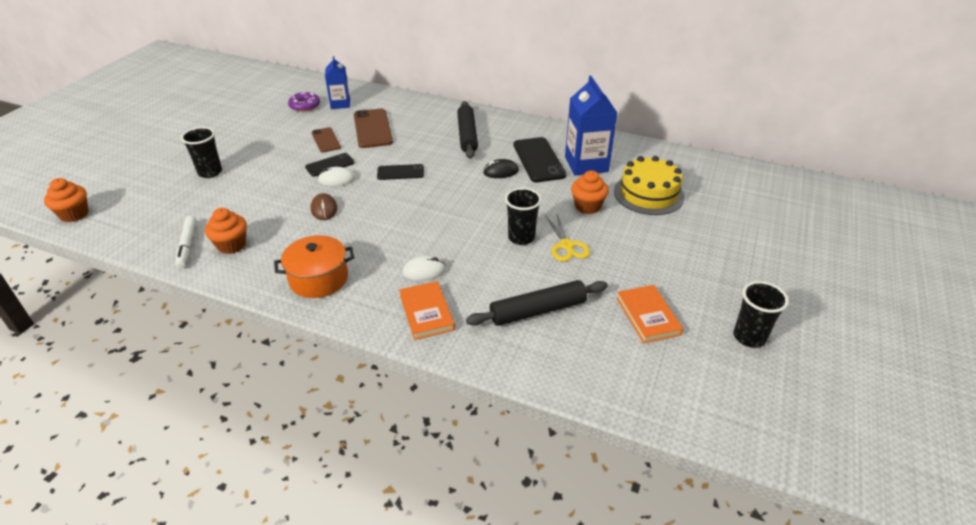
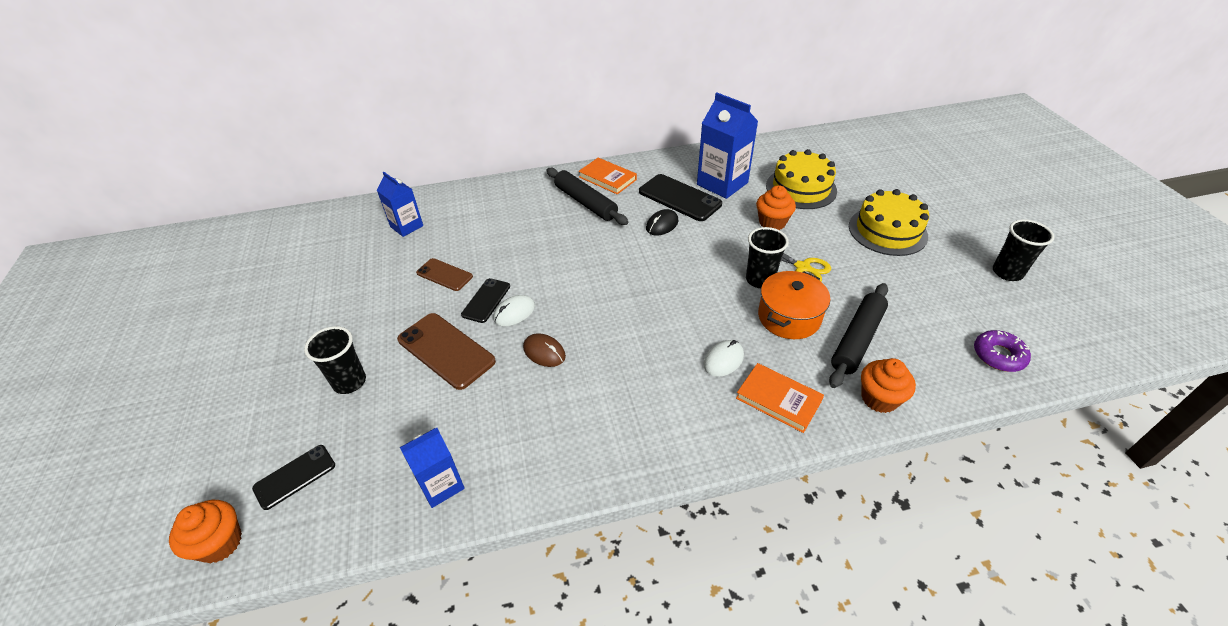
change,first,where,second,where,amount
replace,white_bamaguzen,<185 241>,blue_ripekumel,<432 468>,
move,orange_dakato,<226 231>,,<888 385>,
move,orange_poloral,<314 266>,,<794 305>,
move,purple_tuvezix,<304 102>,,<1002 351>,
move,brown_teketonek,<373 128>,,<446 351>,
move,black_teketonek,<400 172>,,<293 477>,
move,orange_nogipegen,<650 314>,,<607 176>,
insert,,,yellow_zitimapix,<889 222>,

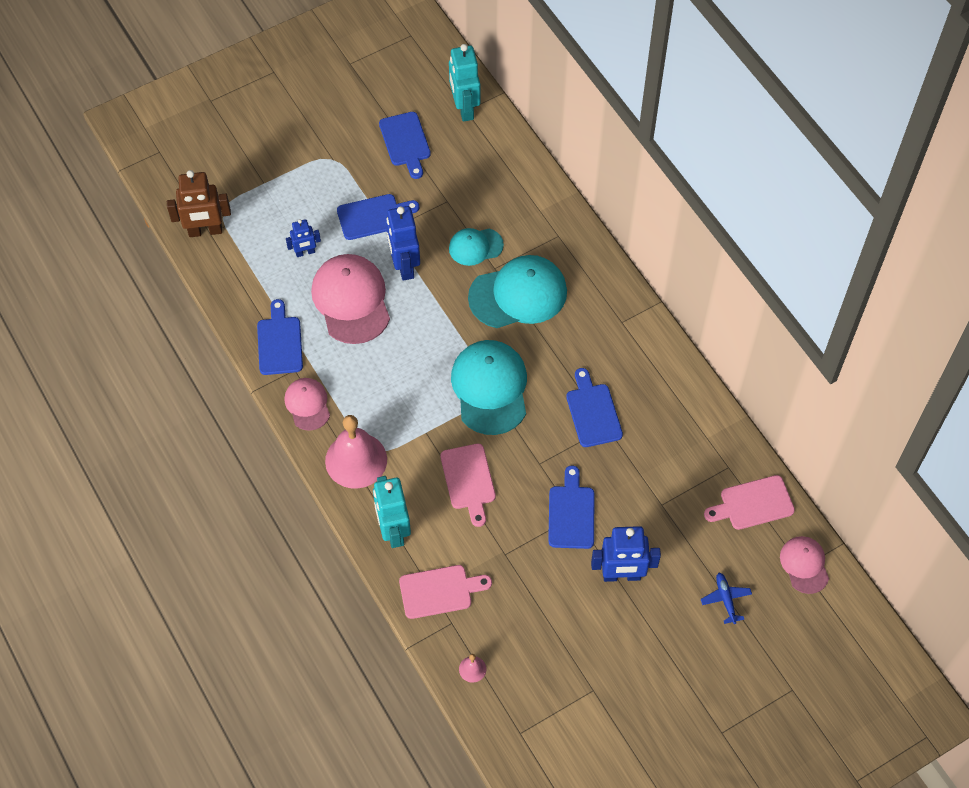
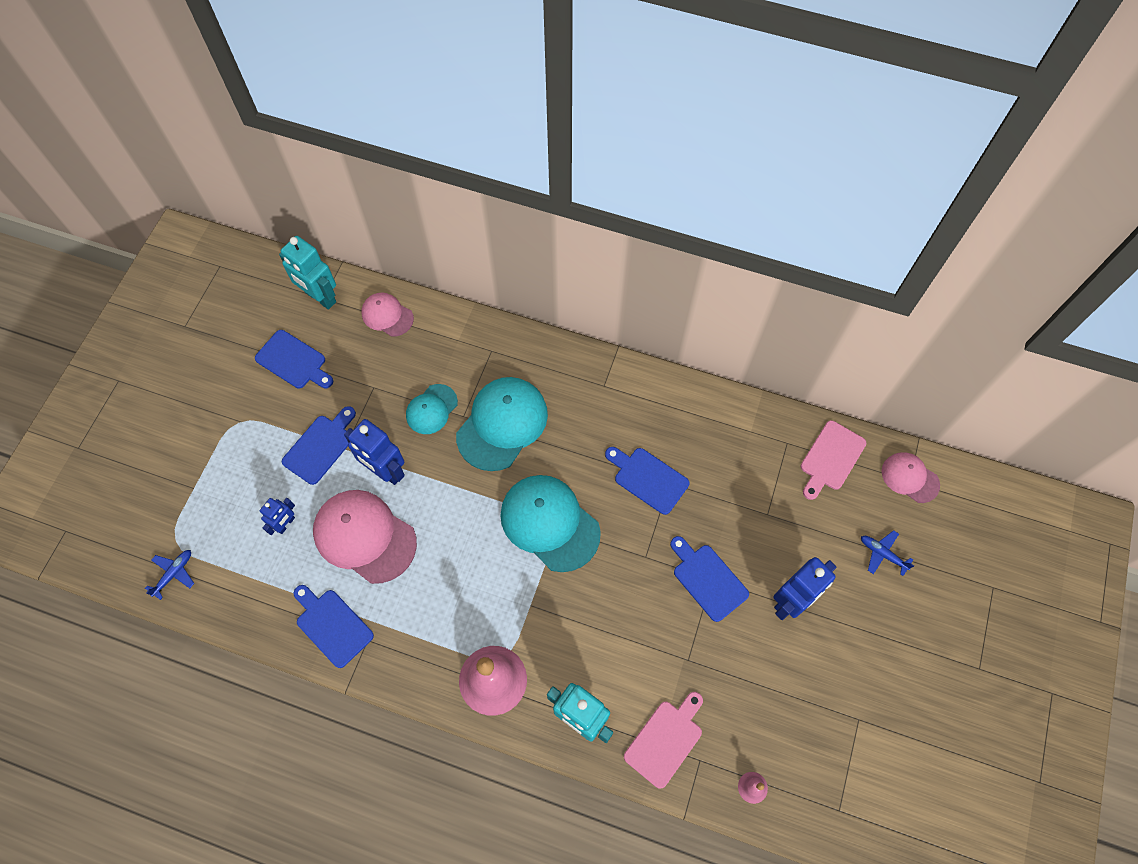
change,first,where,second,where,amount
replace,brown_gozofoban,<199 203>,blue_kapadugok,<169 575>,
move,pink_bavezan,<307 404>,,<387 315>,
delete,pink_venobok,<468 485>,,,

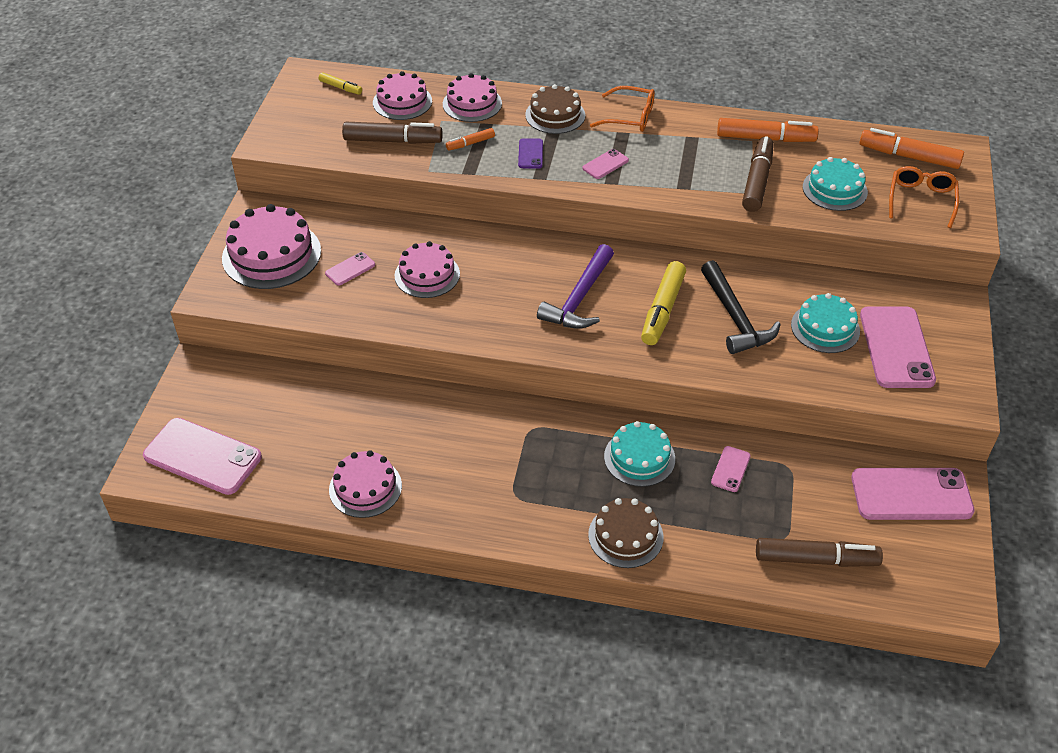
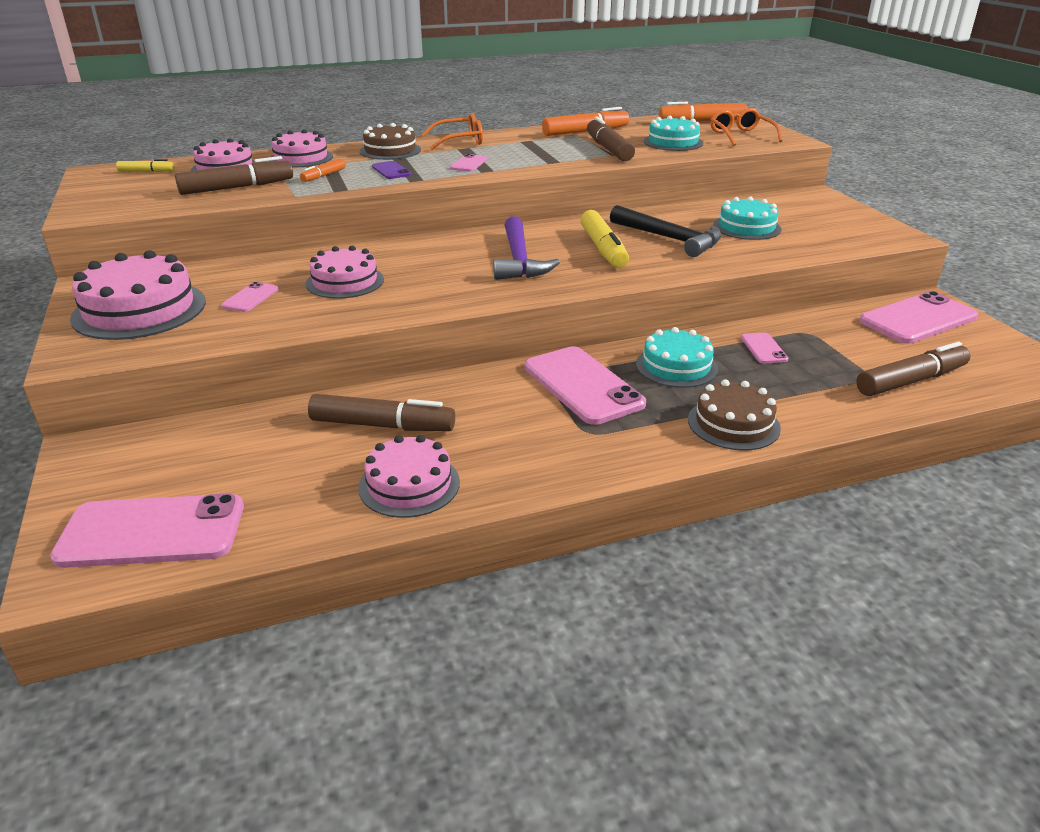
change,first,where,second,where,amount
move,pink_teketonek,<898 347>,,<585 385>,
insert,,,brown_bamaguzen,<381 412>,

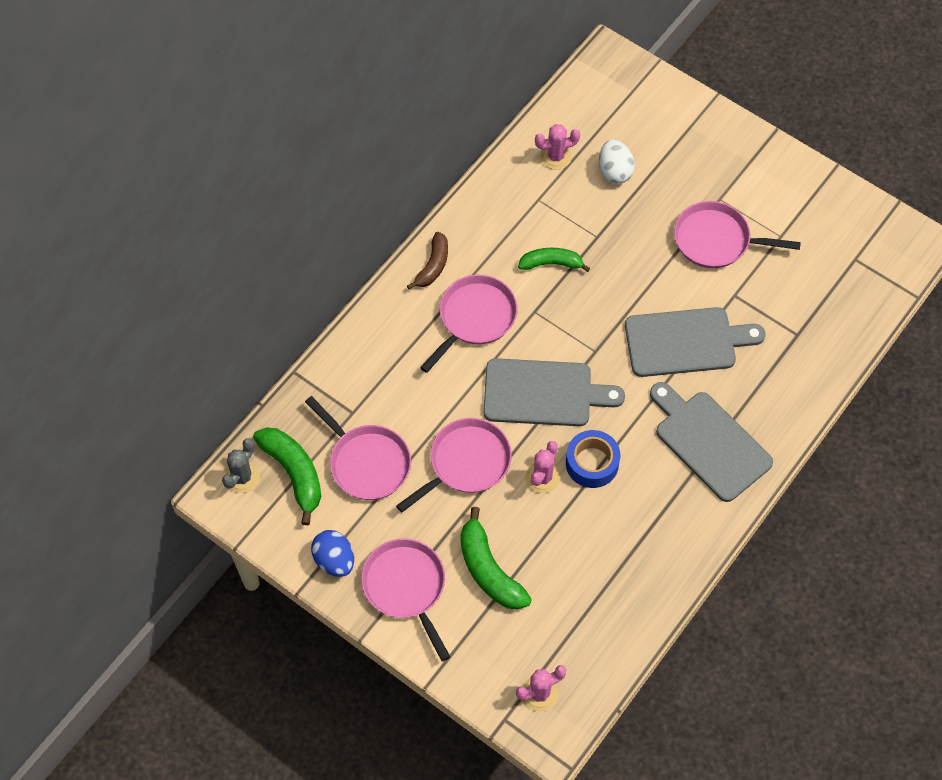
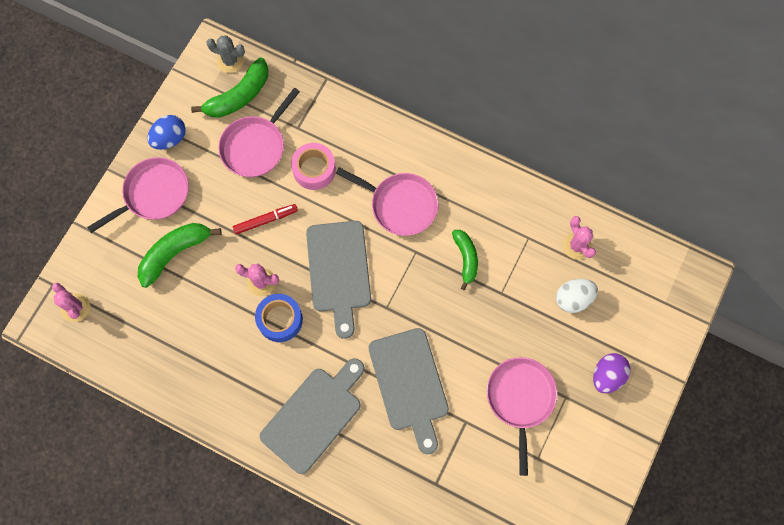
change,first,where,second,where,amount
replace,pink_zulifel,<454 465>,red_bamaguzen,<265 219>,
delete,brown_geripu,<427 261>,,,
insert,,,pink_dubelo,<313 166>,
insert,,,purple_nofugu,<611 373>,

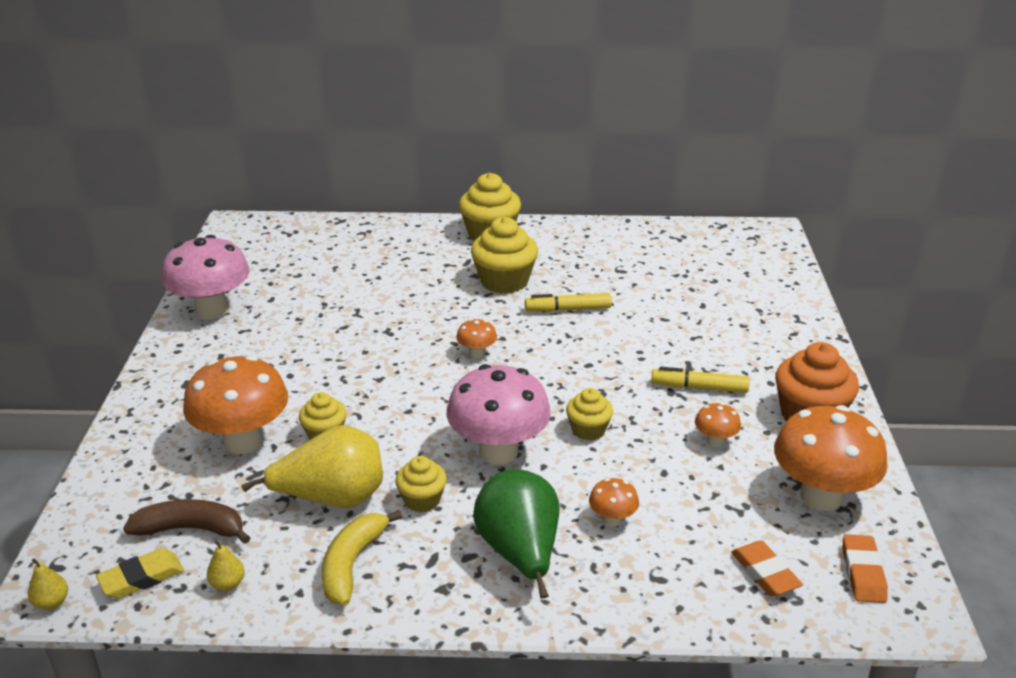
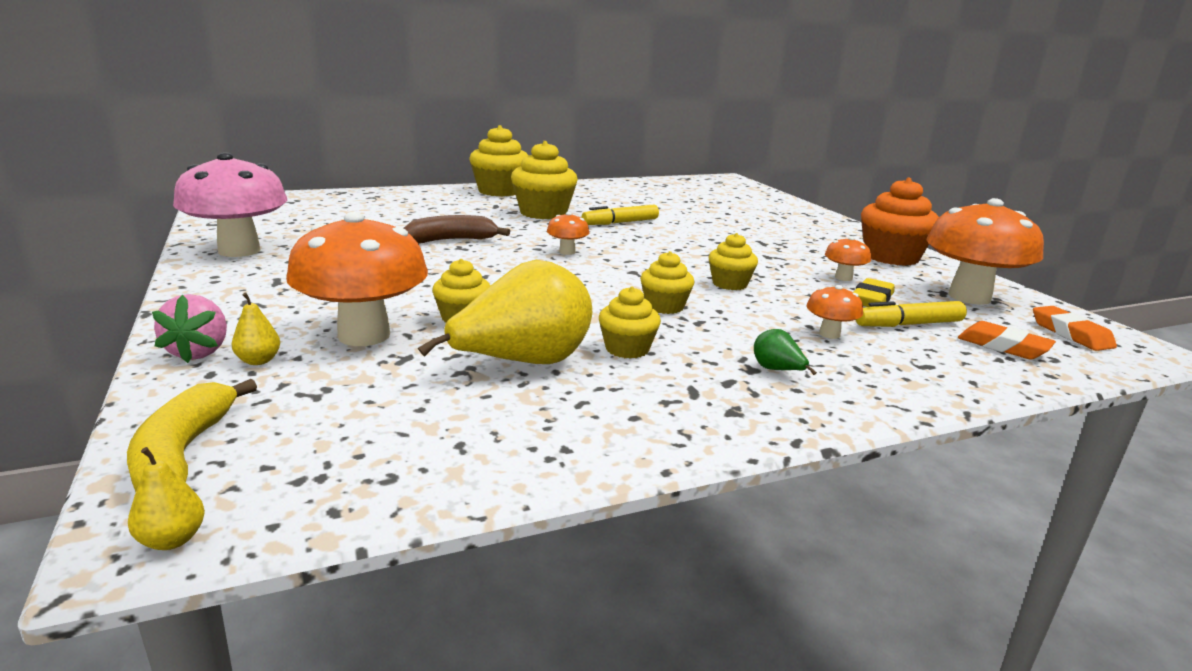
change,first,where,second,where,amount
move,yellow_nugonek,<140 573>,,<874 292>,
move,brown_geripu,<186 521>,,<457 229>,
move,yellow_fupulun,<226 565>,,<256 329>,
move,yellow_geripu,<362 558>,,<192 435>,
replace,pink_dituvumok,<498 414>,yellow_dakato,<667 282>,
resize,green_fupulun,<516 534>,,<785 352>,x0.41
move,yellow_bamaguzen,<700 380>,,<911 314>,
insert,,,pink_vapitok,<189 328>,

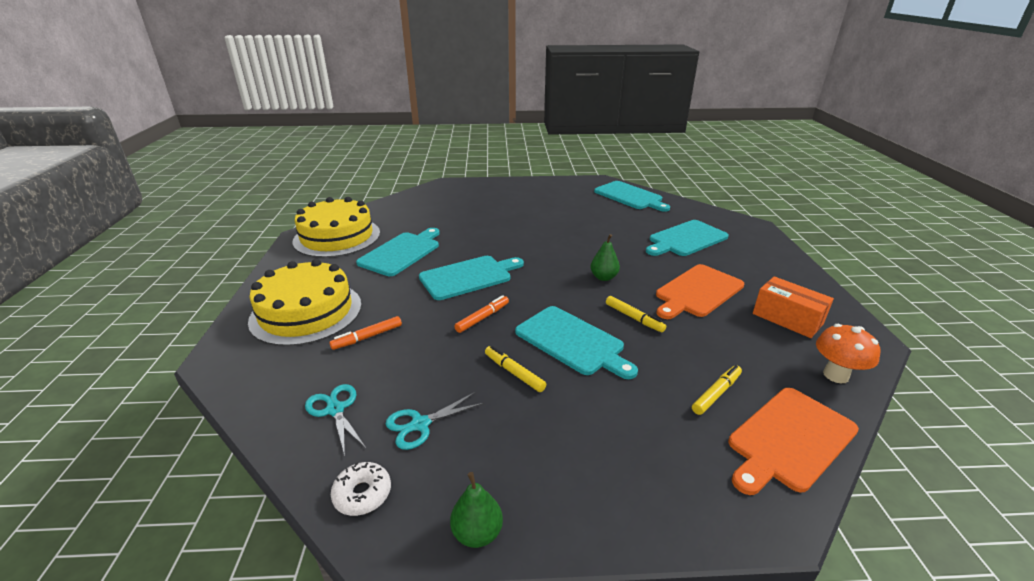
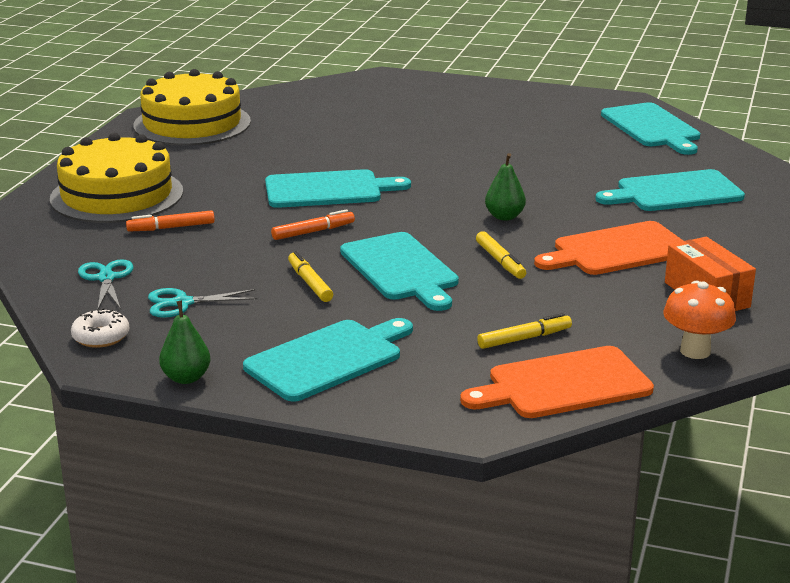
change,first,where,second,where,amount
move,turquoise_venobok,<398 252>,,<328 360>,

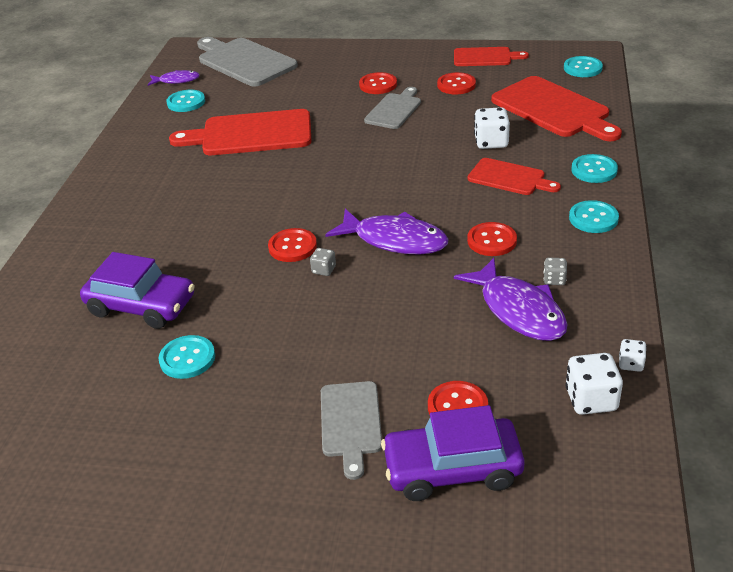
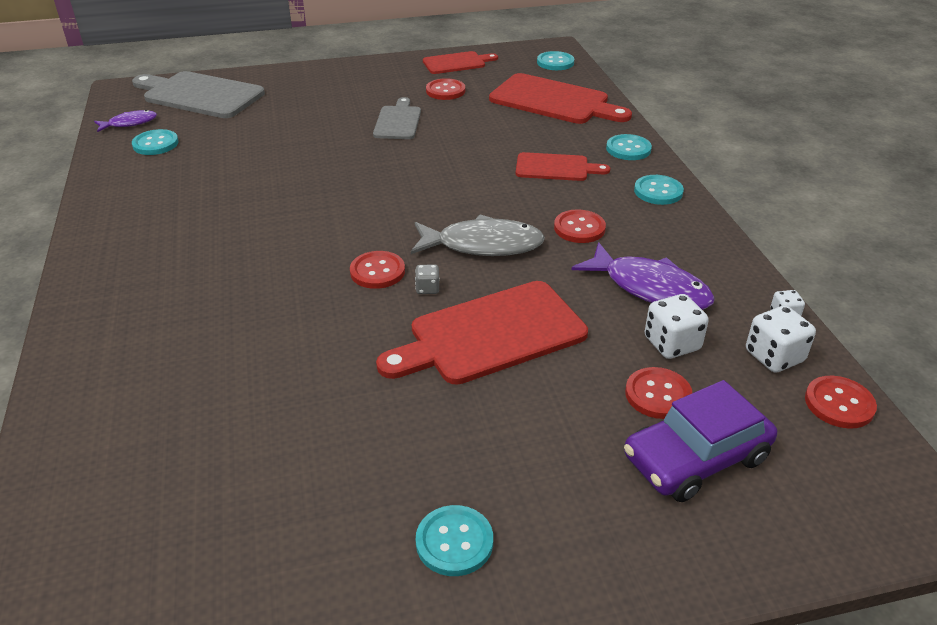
change,first,where,second,where,amount
delete,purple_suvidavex,<137 290>,,,
move,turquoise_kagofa,<187 357>,,<454 540>,
move,red_venobok,<240 132>,,<482 333>,
delete,grey_venobok,<351 430>,,,
recolor,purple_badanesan,<386 232>,grey_badanesan,<478 235>,
move,red_kagofa,<378 83>,,<841 402>,
move,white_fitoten,<492 128>,,<677 326>,
delete,grey_fitoten,<555 271>,,,

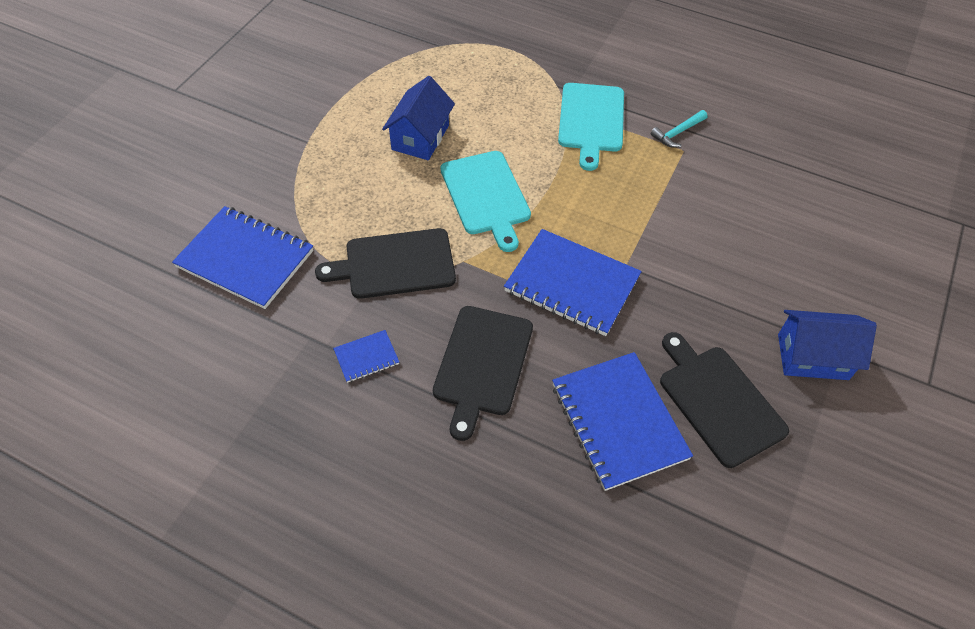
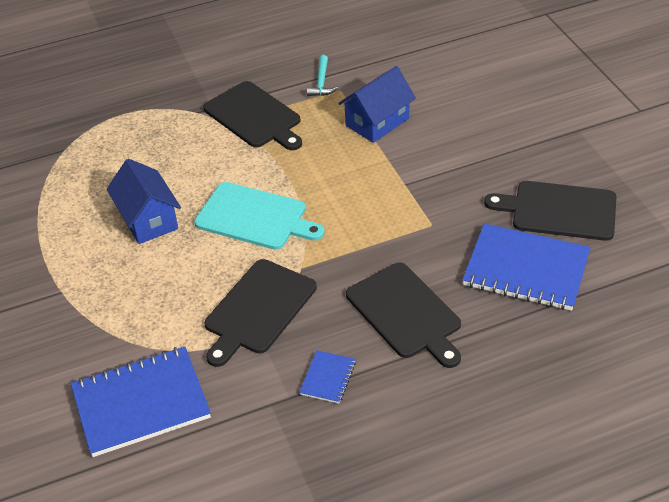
change,first,where,second,where,amount
delete,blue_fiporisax,<573 282>,,,
recolor,turquoise_venobok,<591 127>,black_venobok,<252 115>,
move,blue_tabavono,<827 345>,,<377 104>,

